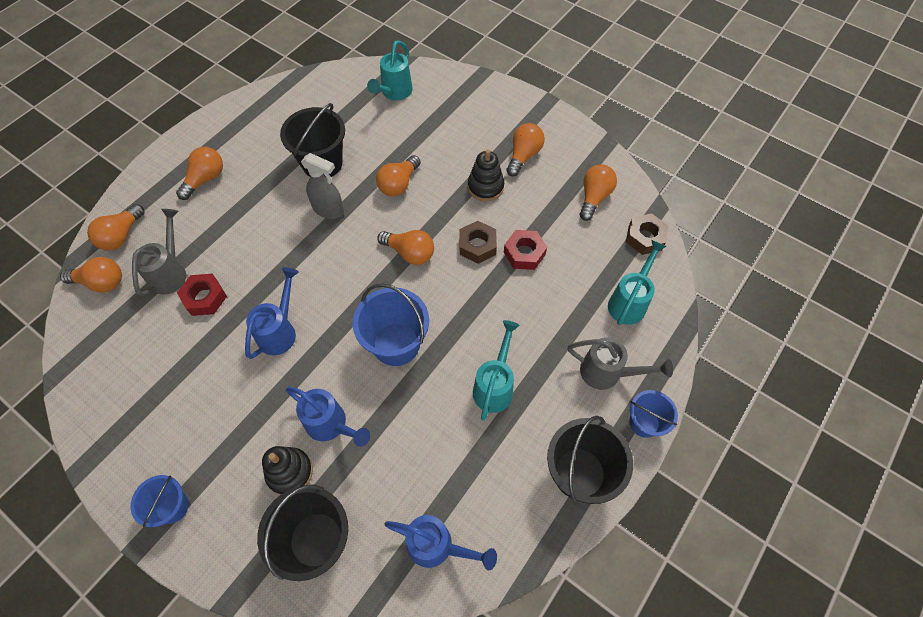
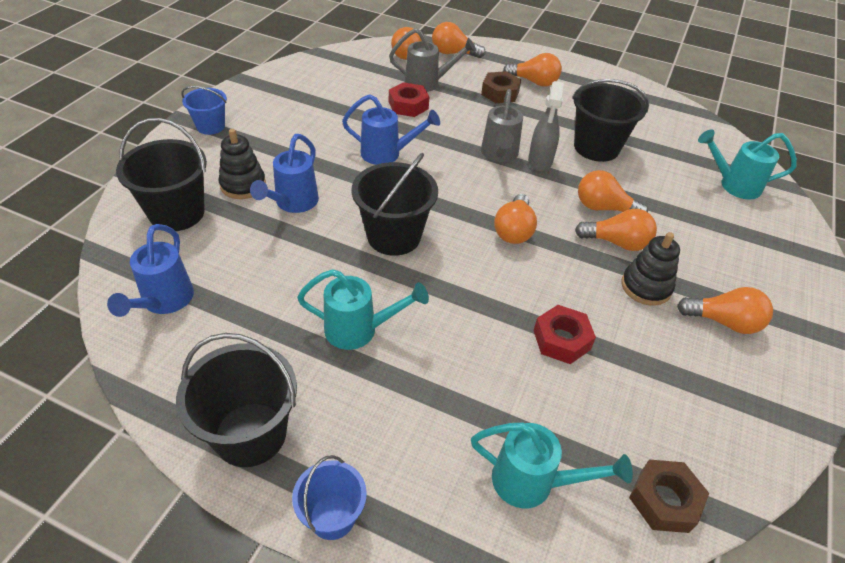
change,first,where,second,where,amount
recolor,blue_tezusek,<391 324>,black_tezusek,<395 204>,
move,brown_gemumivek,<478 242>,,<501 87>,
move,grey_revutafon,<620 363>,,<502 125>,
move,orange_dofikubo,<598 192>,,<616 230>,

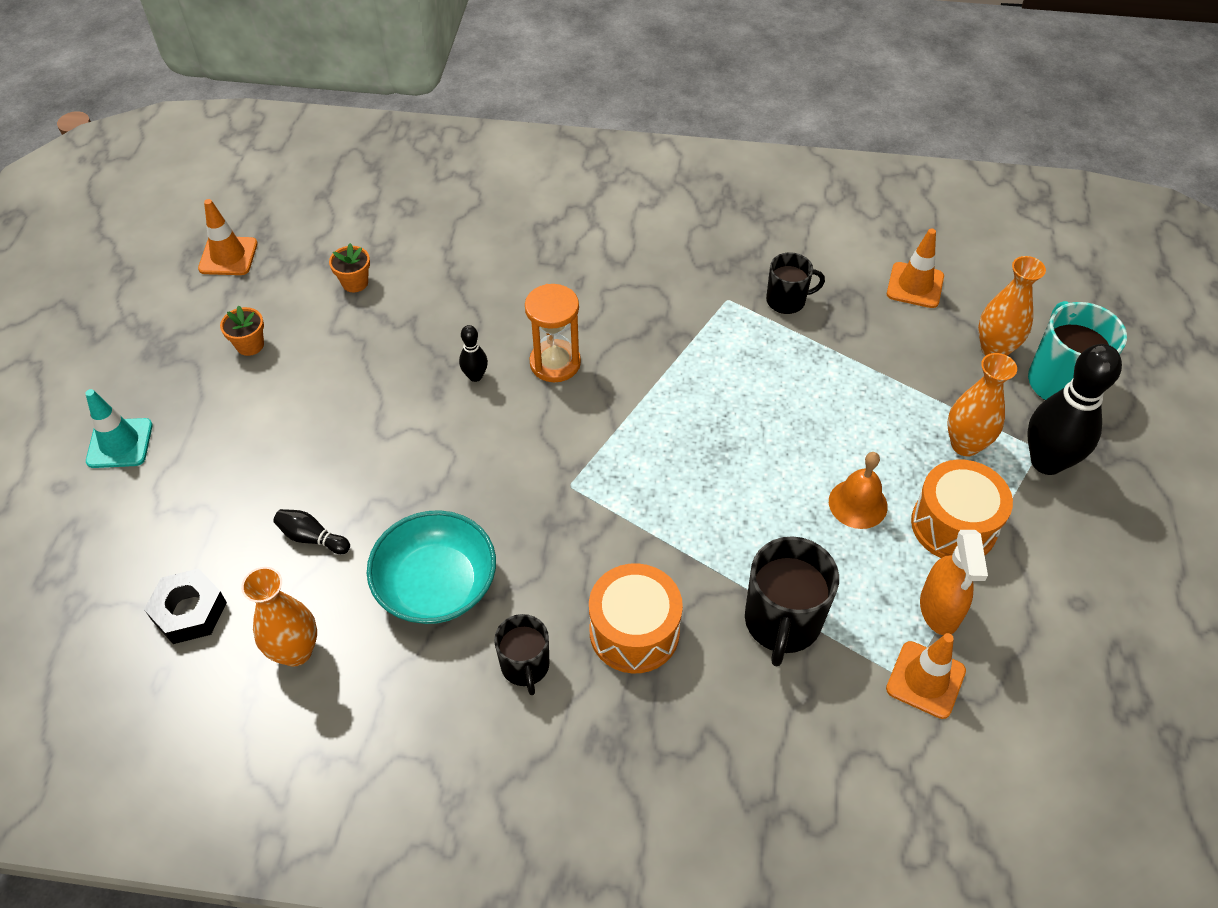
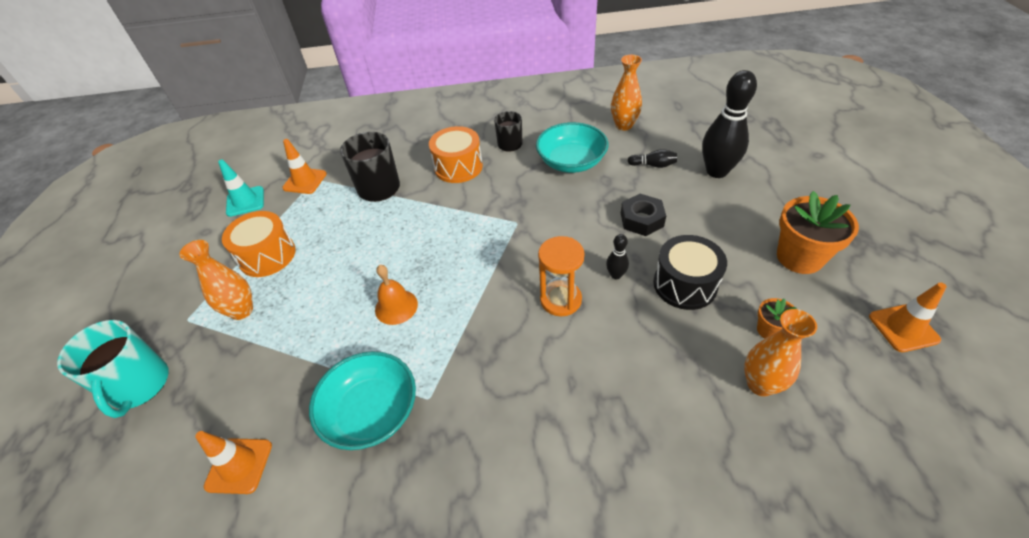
change,first,where,second,where,amount
move,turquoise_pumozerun,<119 428>,,<241 188>,
move,black_gemumivek,<185 606>,,<643 215>,
resize,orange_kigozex,<242 330>,,<818 232>,x1.98
replace,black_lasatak,<795 283>,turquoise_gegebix,<362 400>,
move,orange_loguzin,<858 490>,,<396 295>,
delete,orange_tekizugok,<954 582>,,,
move,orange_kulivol,<1012 306>,,<780 352>,
move,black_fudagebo,<1074 409>,,<729 124>,
insert,,,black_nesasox,<690 272>,

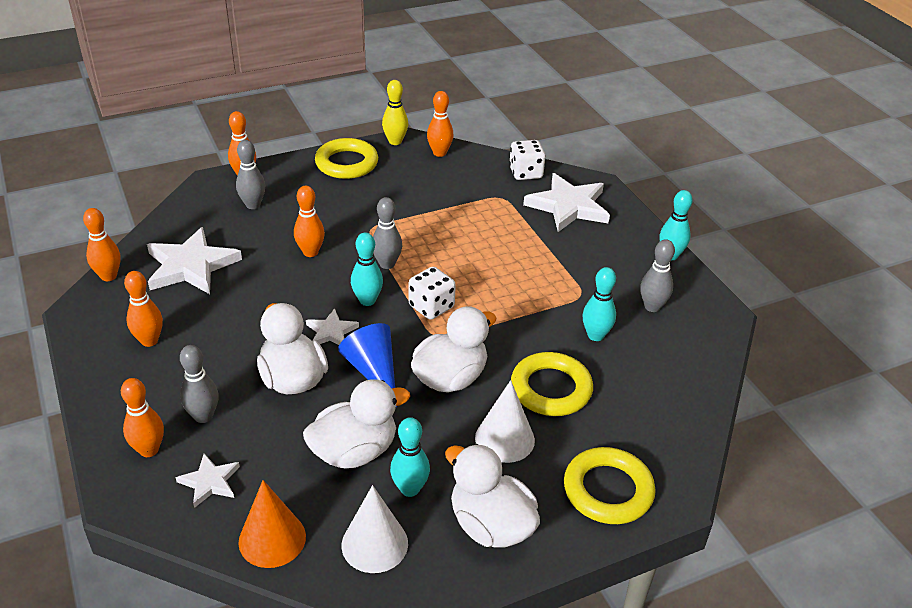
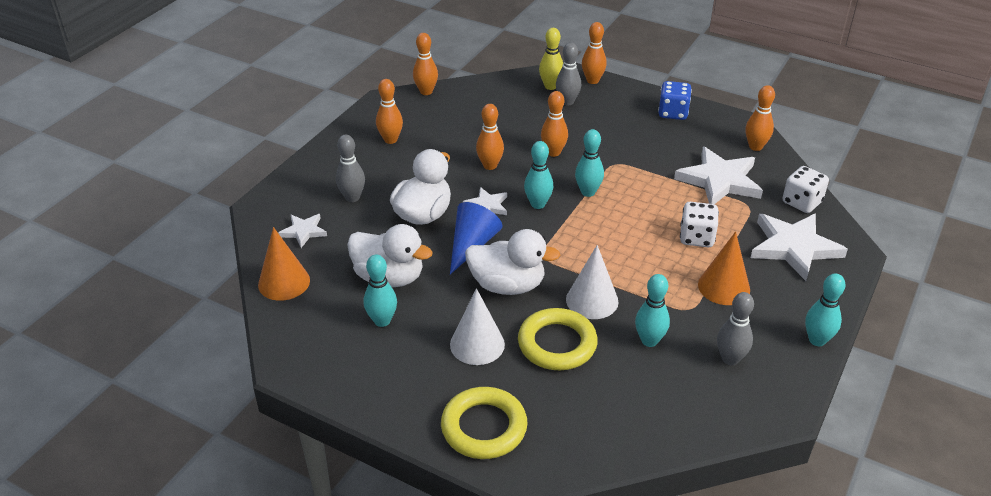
change,first,where,second,where,amount
move,orange_fudagebo,<142 417>,,<490 137>,
move,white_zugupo,<194 260>,,<718 175>,
replace,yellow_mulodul,<346 158>,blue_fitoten,<675 100>,
move,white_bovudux,<374 529>,,<592 282>,
recolor,grey_fudagebo,<387 233>,turquoise_fudagebo,<589 163>,
move,yellow_fudagebo,<395 112>,,<551 59>,
move,white_fitoten,<432 293>,,<699 224>,
delete,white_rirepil,<492 495>,,,
insert,,,orange_bovudux,<724 268>,

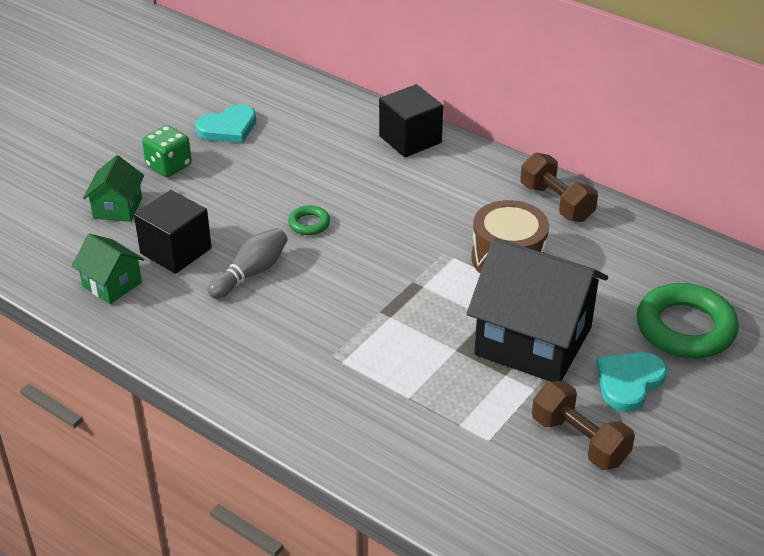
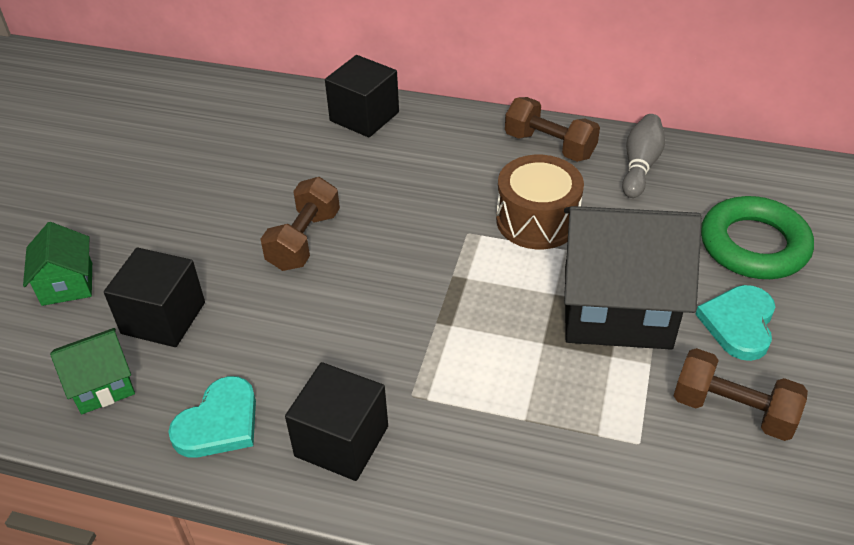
change,first,where,second,where,amount
rotate,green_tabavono,<108 269>,,<92 371>,45 degrees counterclockwise
delete,green_fitoten,<167 151>,,,
move,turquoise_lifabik,<225 123>,,<212 417>,
move,grey_fudagebo,<248 263>,,<643 156>,
replace,green_mulodul,<309 220>,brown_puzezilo,<300 224>,
insert,,,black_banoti,<336 421>,

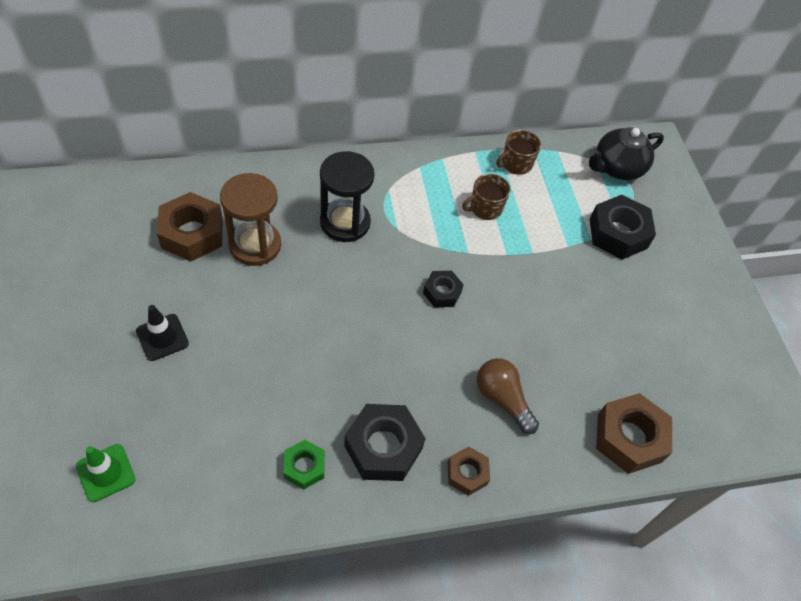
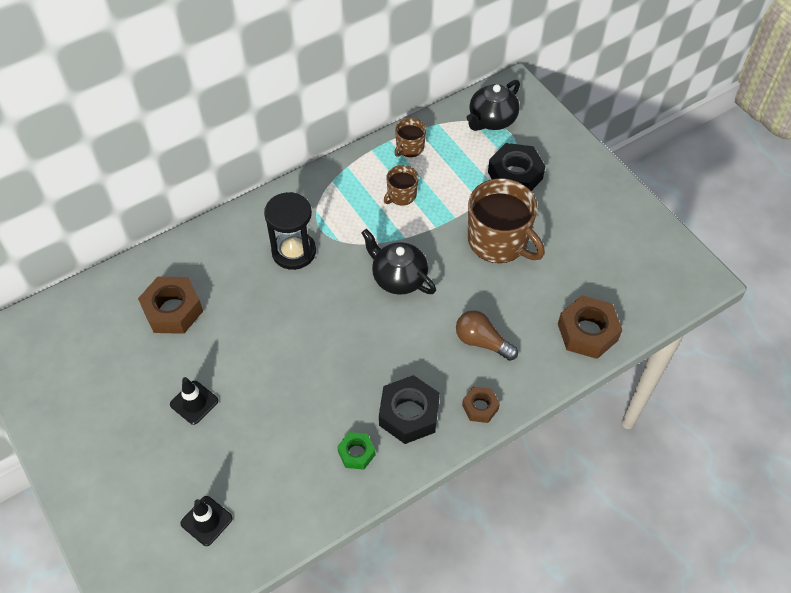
change,first,where,second,where,amount
recolor,green_pumozerun,<105 473>,black_pumozerun,<206 521>,
delete,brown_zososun,<250 219>,,,
replace,black_gemumivek,<443 289>,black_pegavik,<398 262>,
insert,,,brown_lasatak,<506 220>,

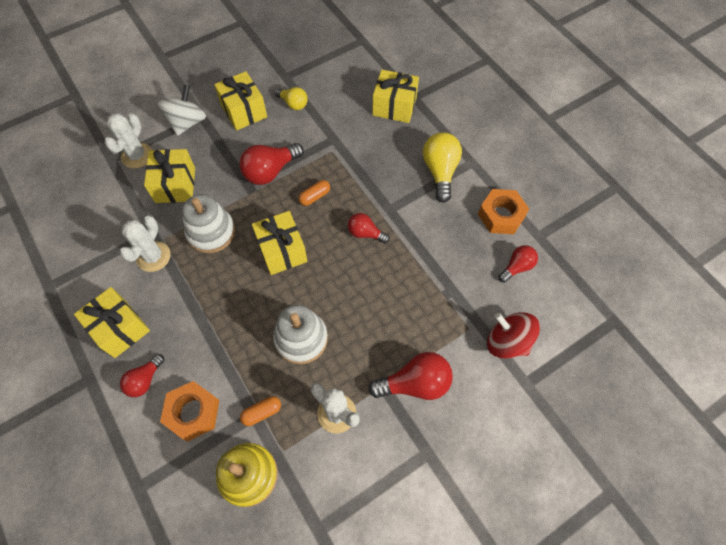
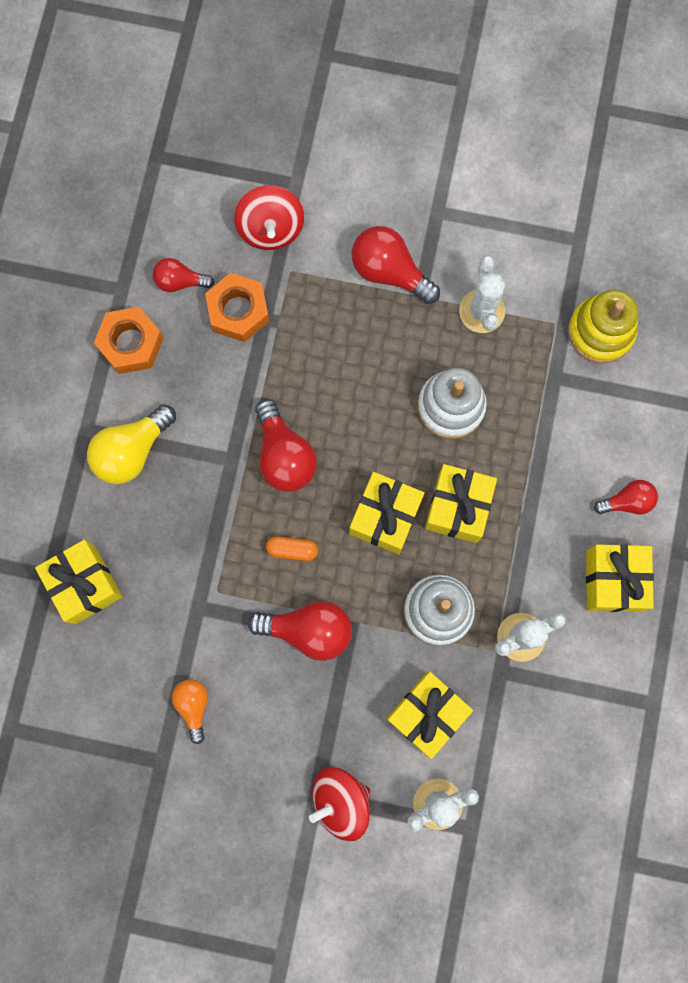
change,first,where,second,where,amount
recolor,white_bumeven,<182 110>,red_bumeven,<339 804>,
move,orange_gemumivek,<189 411>,,<237 307>,
move,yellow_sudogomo,<240 101>,,<461 503>,
delete,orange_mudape,<260 411>,,,
recolor,yellow_dofikubo,<291 98>,orange_dofikubo,<190 711>,
resize,red_dofikubo,<369 228>,,<286 445>,x1.65

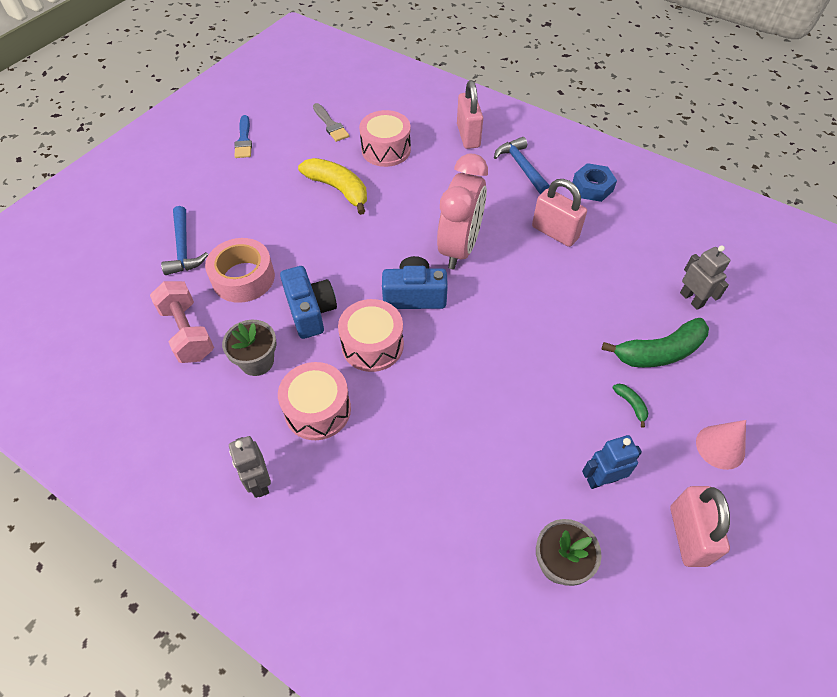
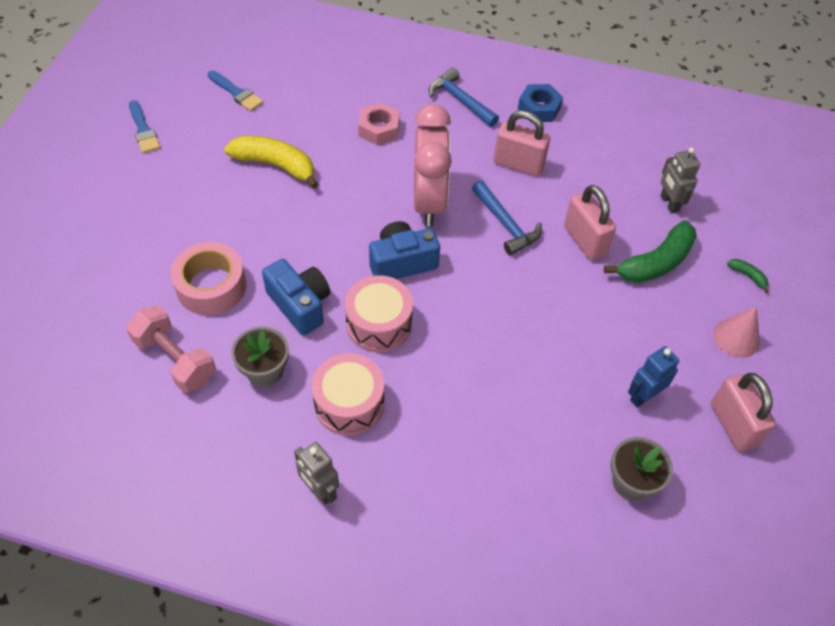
change,first,where,second,where,amount
move,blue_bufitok,<184 240>,,<507 218>,
recolor,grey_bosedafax,<331 122>,blue_bosedafax,<235 91>,
delete,pink_nesasox,<385 138>,,,
move,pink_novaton,<470 114>,,<590 223>,
move,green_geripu,<630 406>,,<748 276>,
rotate,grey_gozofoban,<705 277>,,<680 180>,150 degrees counterclockwise
insert,,,pink_gemumivek,<379 123>,

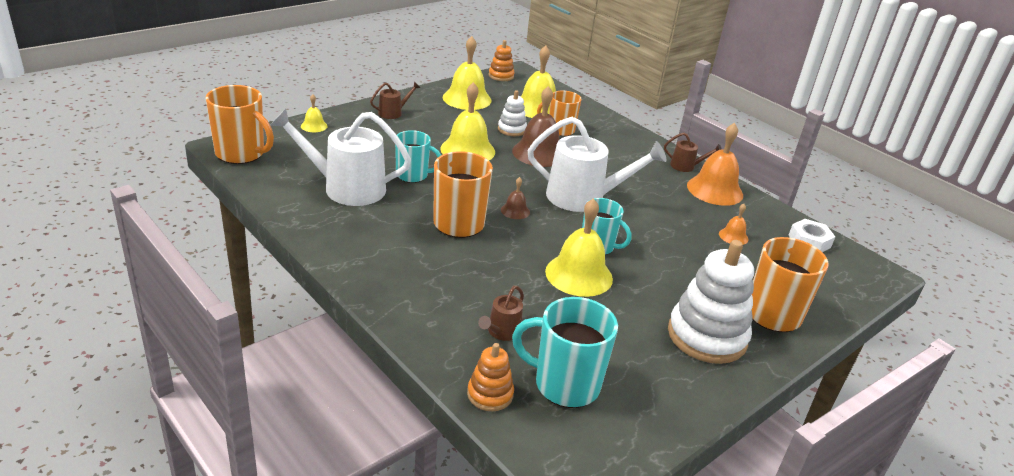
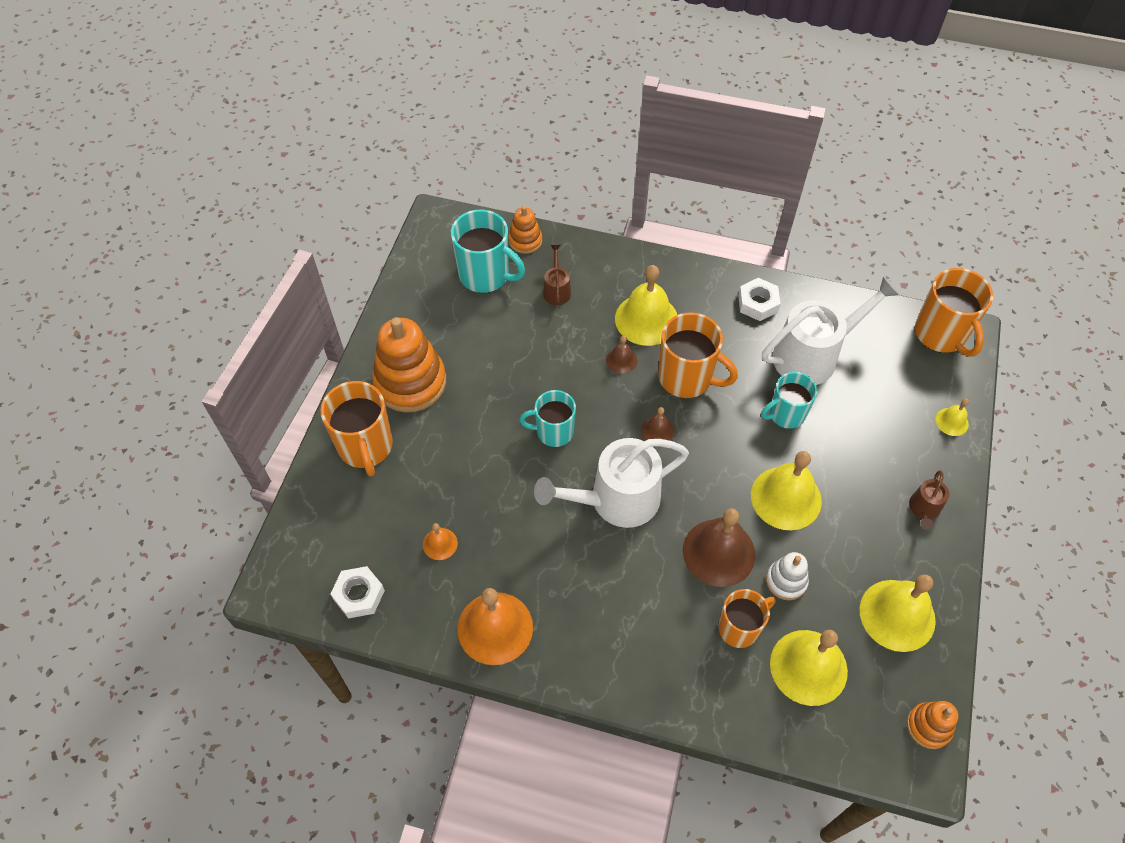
change,first,where,second,where,amount
rotate,orange_lasatak,<240 124>,,<954 312>,105 degrees counterclockwise
rotate,turquoise_lasatak,<565 352>,,<488 251>,45 degrees clockwise
move,yellow_loguzin,<579 247>,,<646 305>,
delete,brown_revutafon,<693 152>,,,
recolor,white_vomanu,<711 302>,orange_vomanu,<409 365>,
insert,,,brown_loguzin,<621 354>,
insert,,,white_gemumivek,<759 299>,

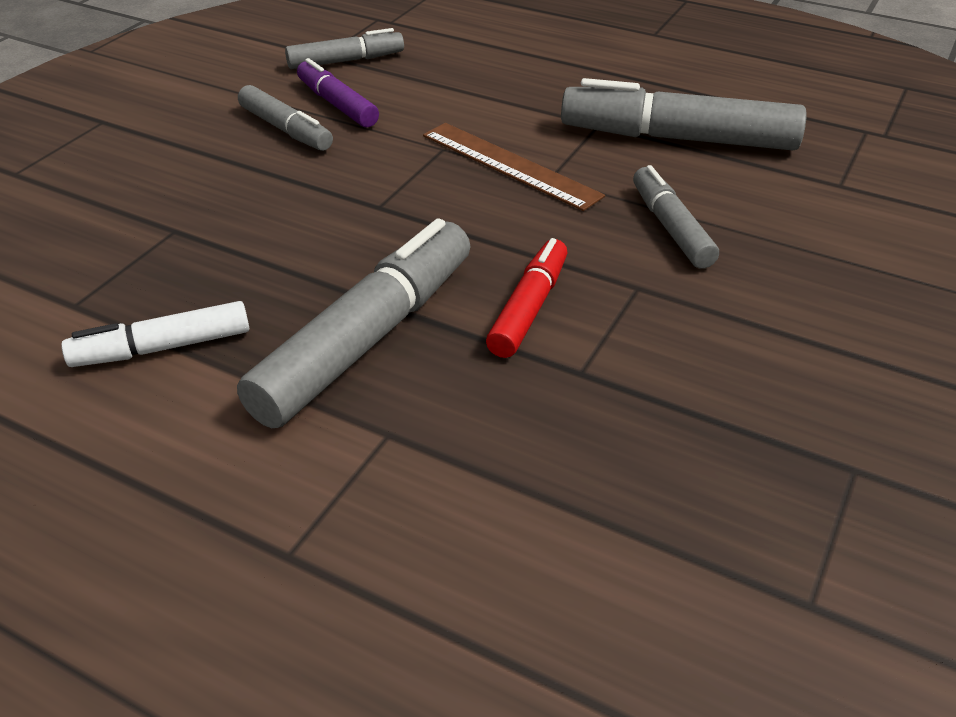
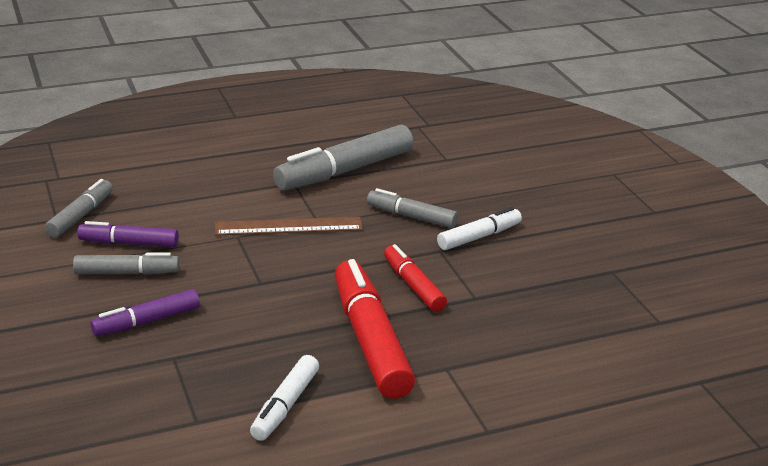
change,first,where,second,where,amount
recolor,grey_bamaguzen,<353 323>,red_bamaguzen,<375 329>,
insert,,,purple_bamaguzen,<145 312>,
insert,,,white_bamaguzen,<479 228>,

